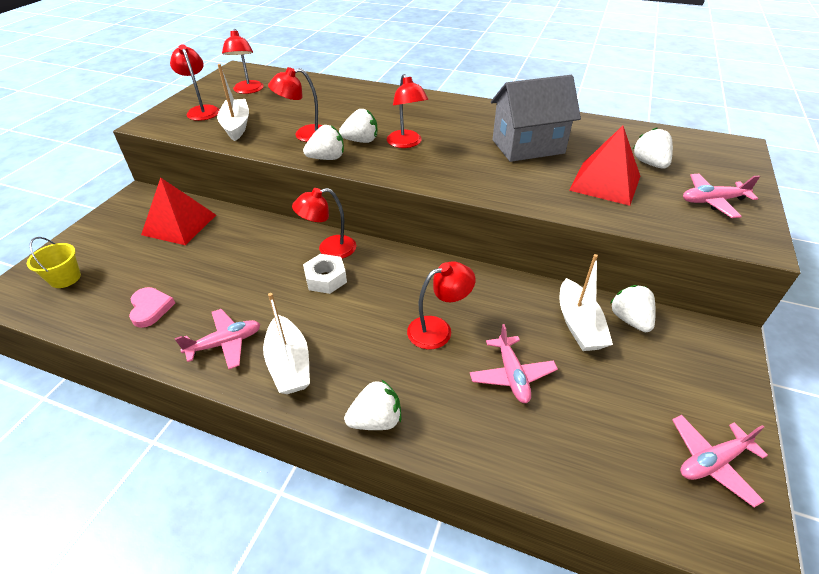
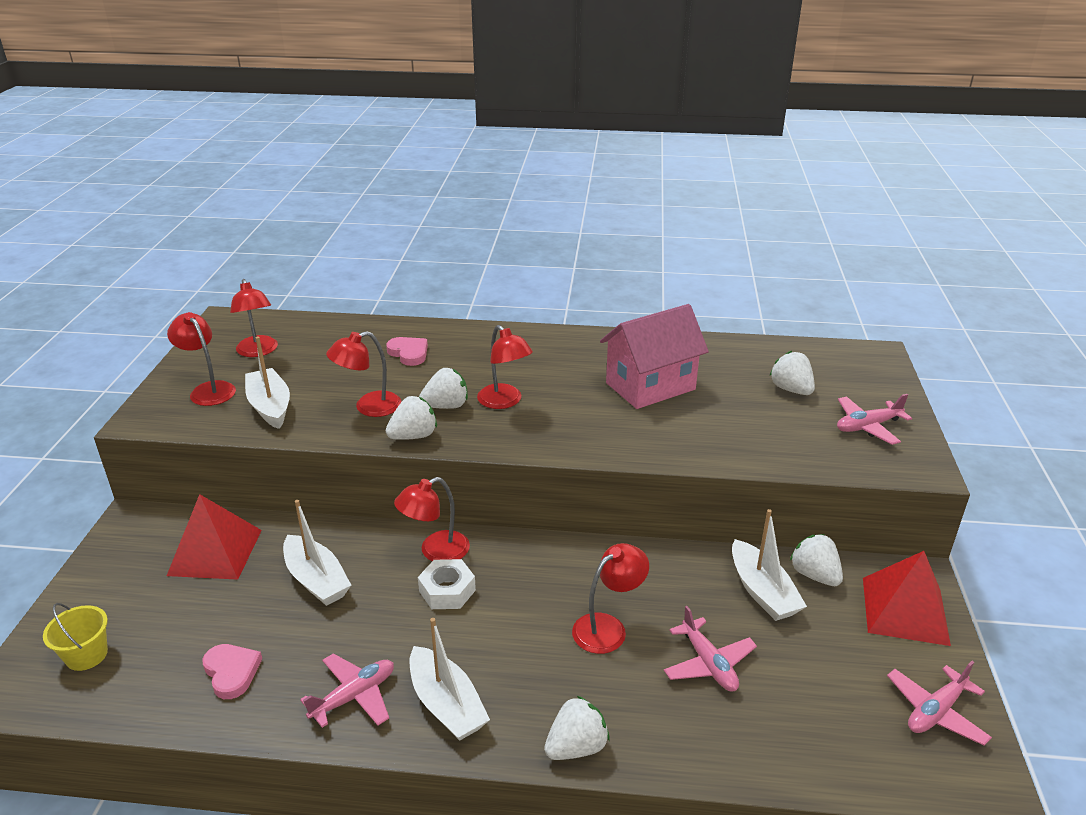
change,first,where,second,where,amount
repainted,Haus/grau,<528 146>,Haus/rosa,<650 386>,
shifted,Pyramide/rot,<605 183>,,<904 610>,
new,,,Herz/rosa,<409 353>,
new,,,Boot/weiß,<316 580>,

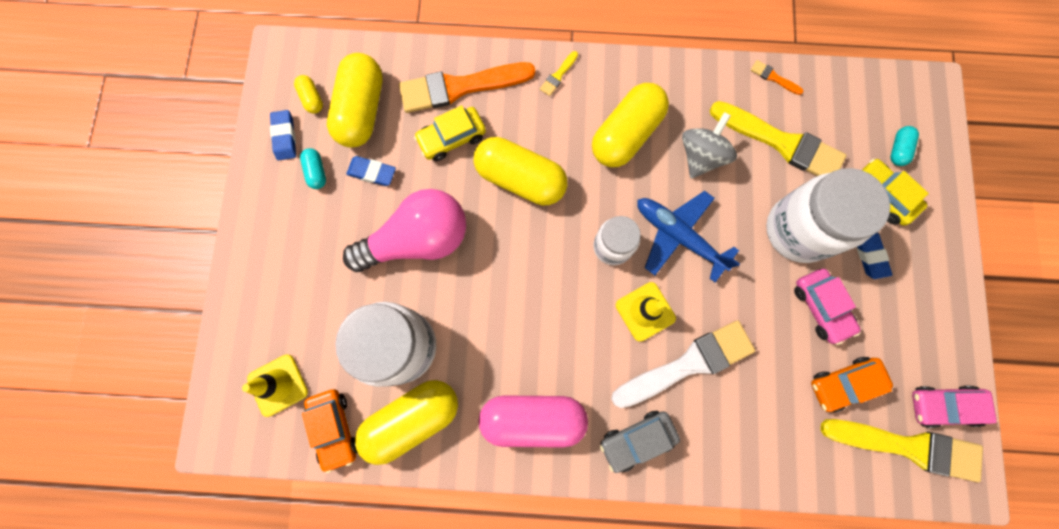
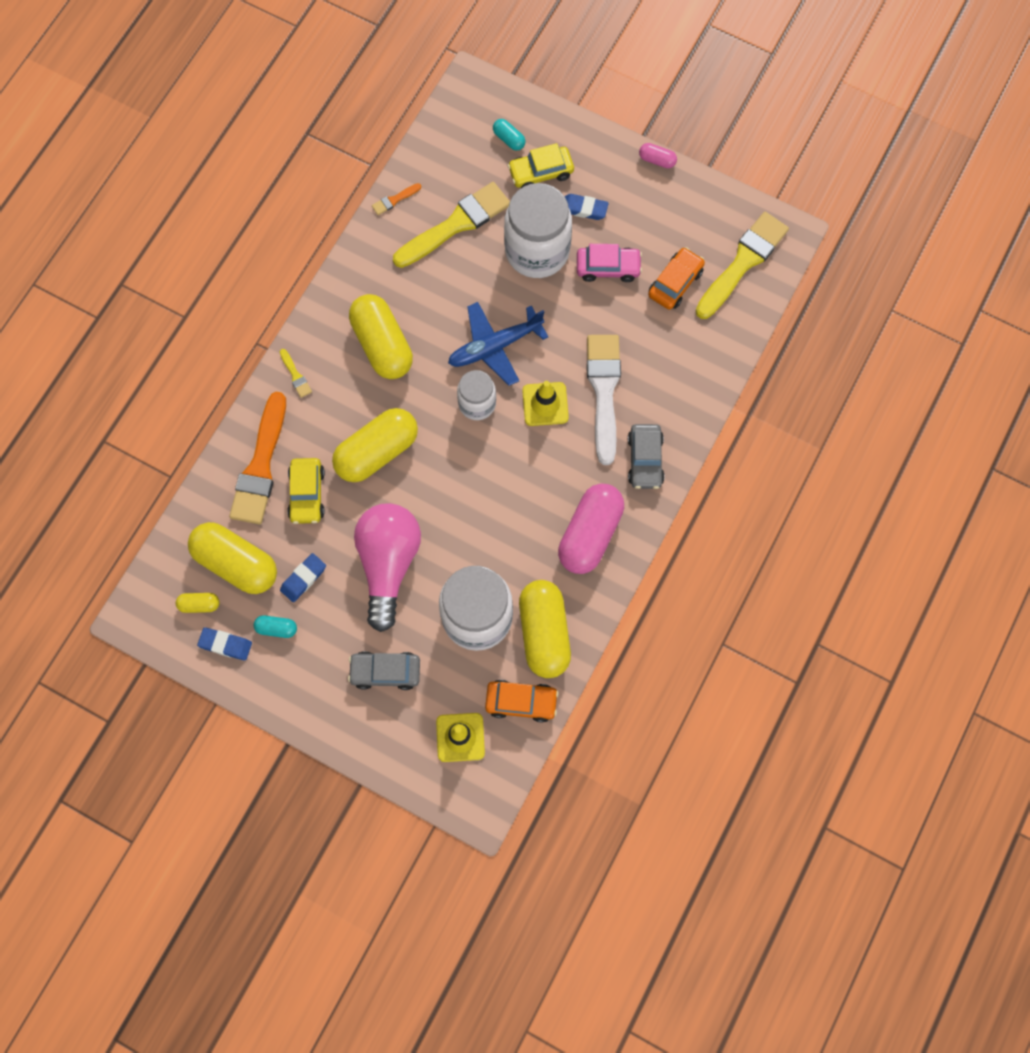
change,first,where,second,where,amount
gone,Kreisel/grau,<701 156>,,,
rotated,Auto/orange,<843 384>,,<675 283>,150 degrees counterclockwise
gone,Auto/rosa,<943 405>,,,
new,,,Kapsel/rosa,<657 160>,
new,,,Auto/grau,<385 672>,

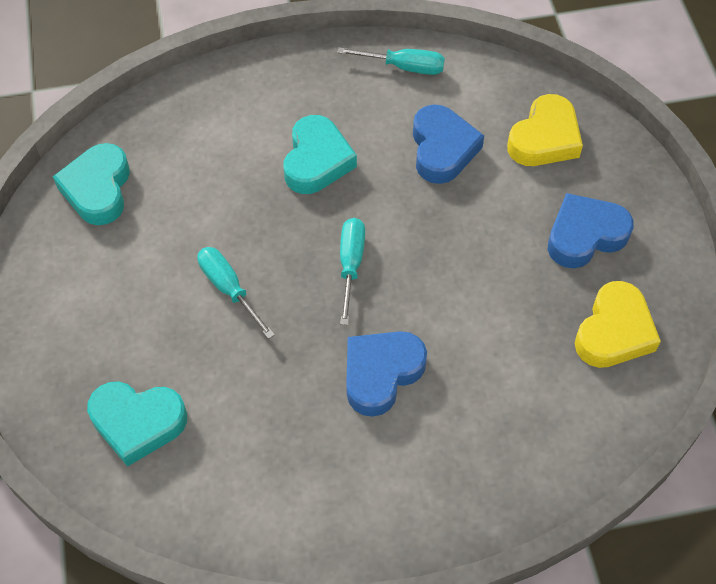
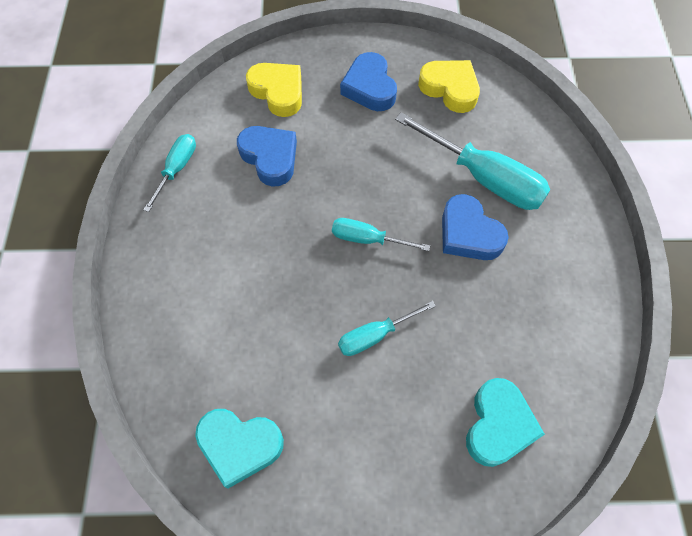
change,first,where,second,where,amount
rotated,Herz/blau,<442 149>,,<270 158>,45 degrees clockwise
gone,Herz/türkis,<317 161>,,,
new,,,Schraubenzieher/türkis,<485 178>,

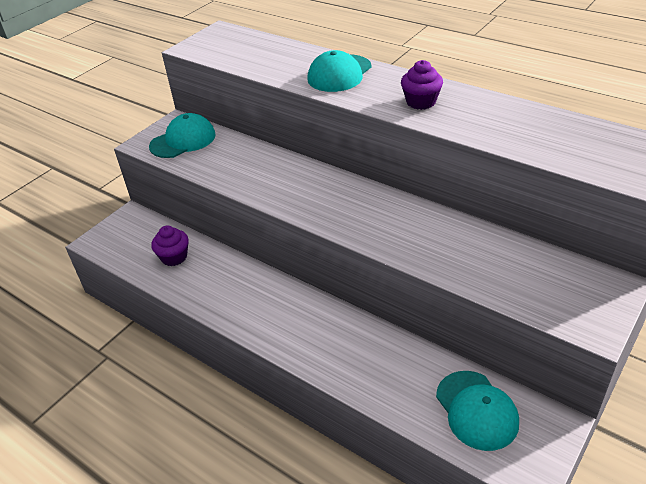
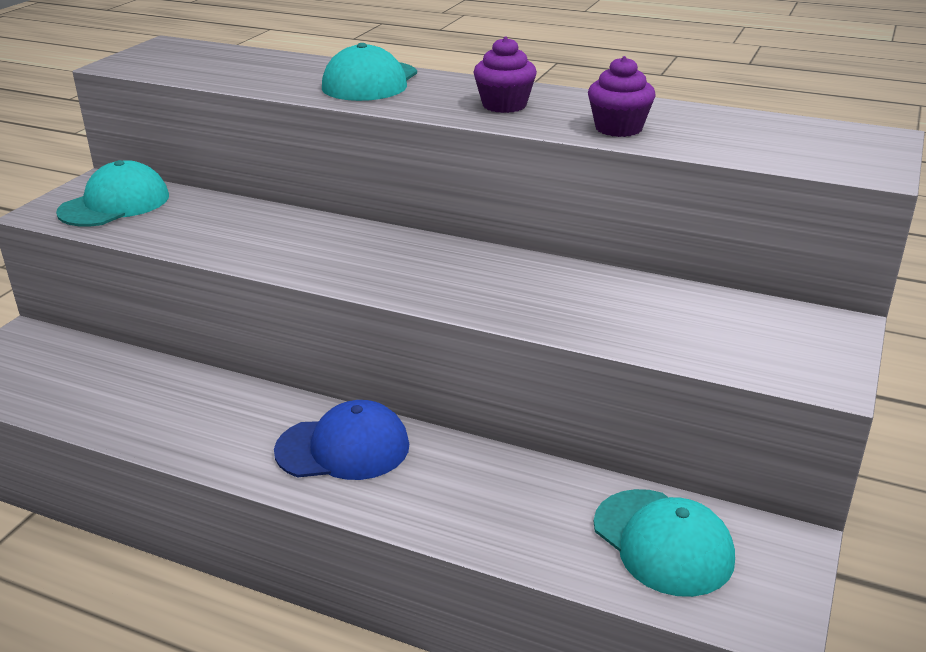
change,first,where,second,where,amount
shifted,Muffin/lila,<174 257>,,<618 128>,
new,,,Kappe/blau,<343 448>,

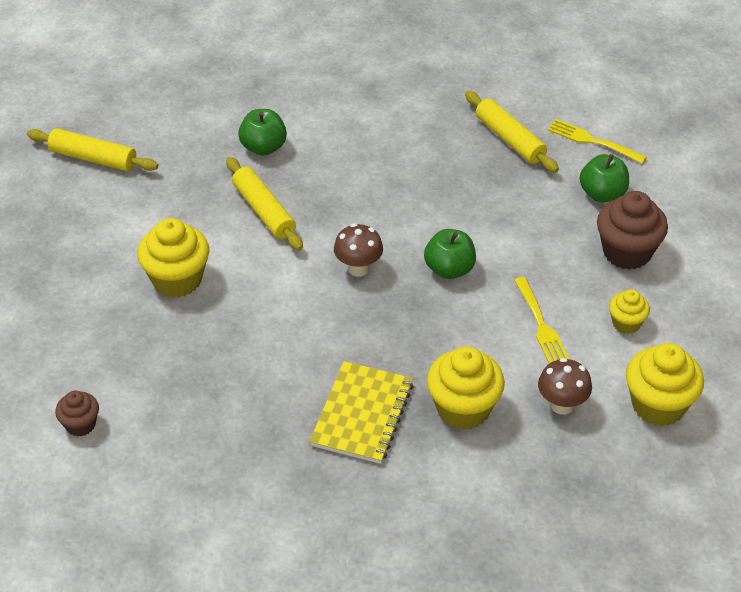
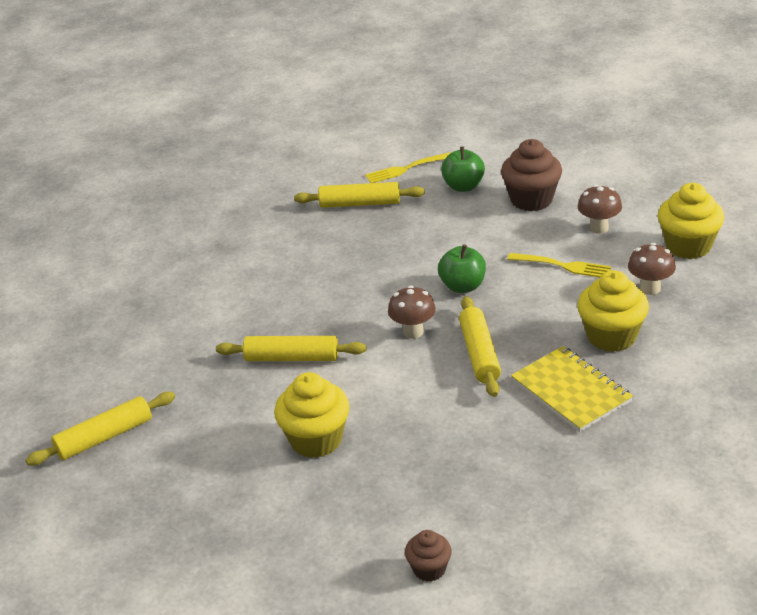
change,first,where,second,where,amount
gone,Apfel/grün,<263 147>,,,
swapped,Muffin/gelb,<626 323>,Pilz/braun,<599 228>,
new,,,Nudelholz/gelb,<479 354>,

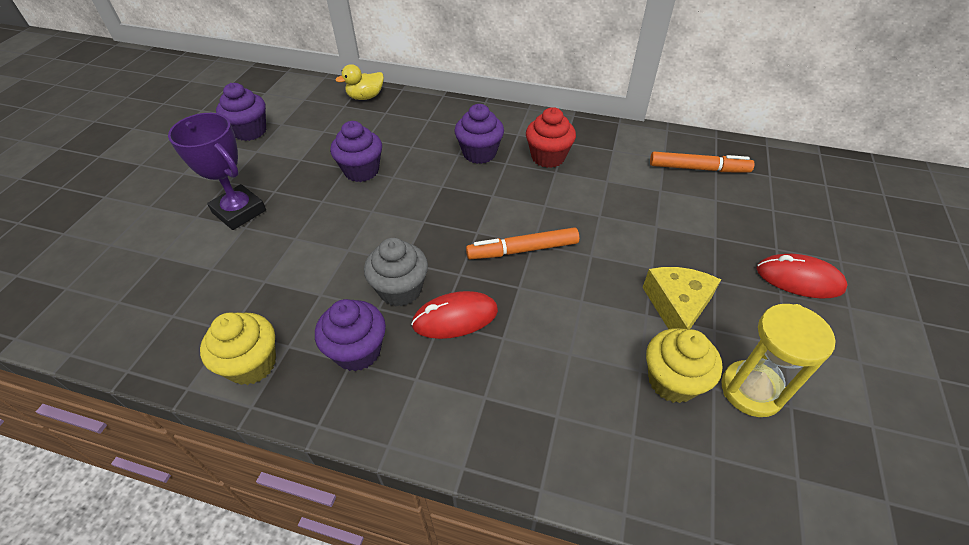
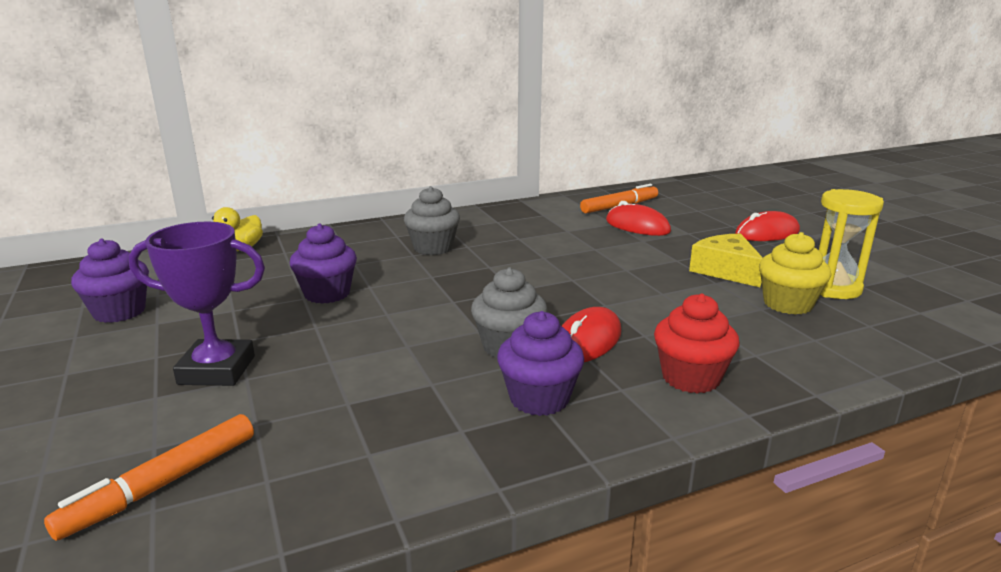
change,first,where,second,where,amount
repainted,Muffin/lila,<479 153>,Muffin/grau,<433 248>,
shifted,Muffin/rot,<548 157>,,<690 378>,
shifted,Filzstift/orange,<522 250>,,<162 485>,
gone,Muffin/gelb,<252 364>,,,
new,,,Computermaus/rot,<637 226>,

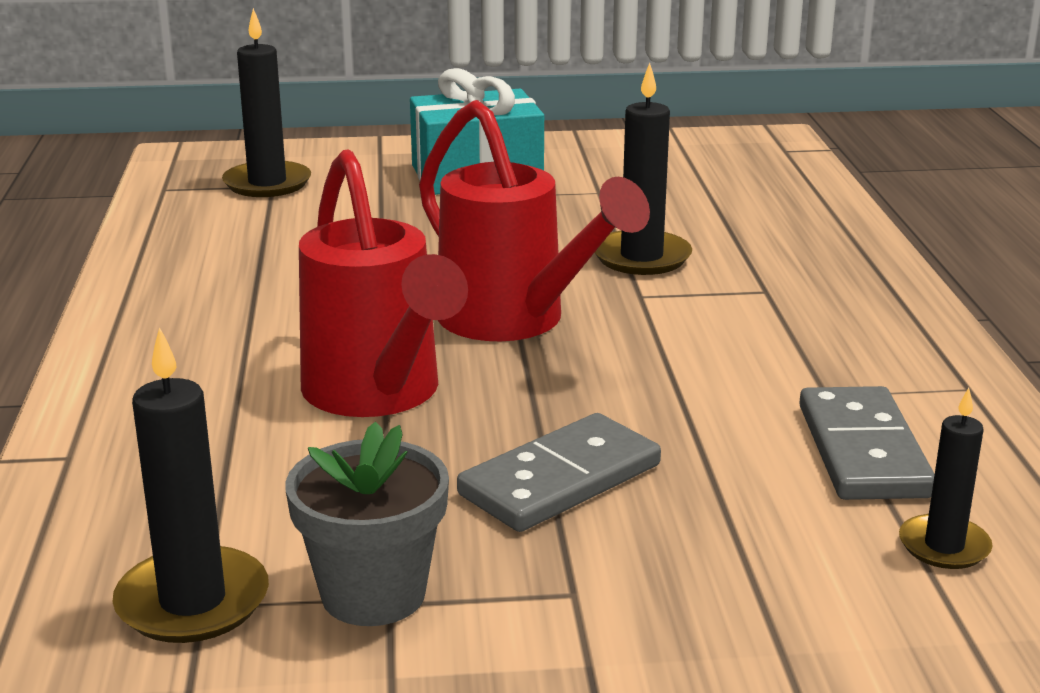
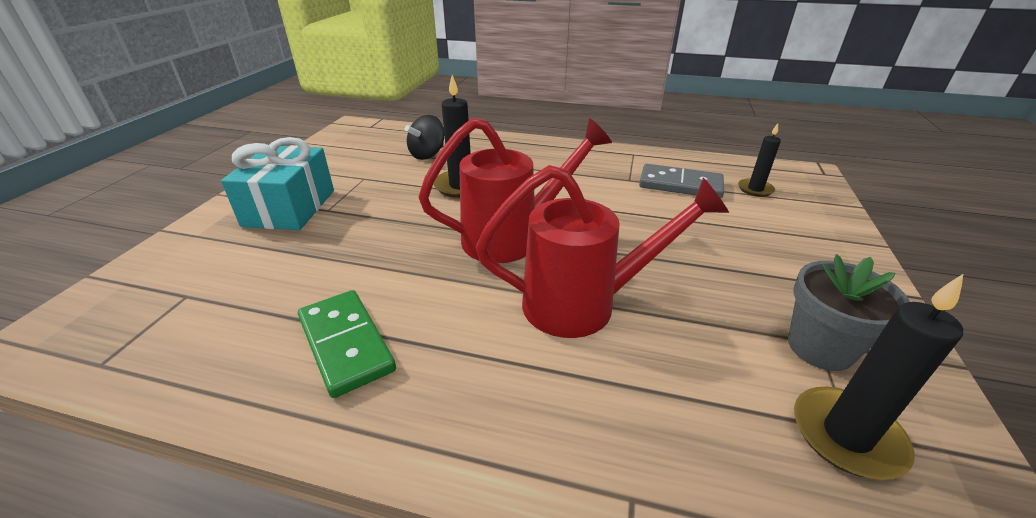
change,first,where,second,where,amount
gone,Kerze/schwarz,<267 183>,,,
gone,Dominostein/grau,<560 480>,,,
new,,,Kreisel/schwarz,<427 155>,
new,,,Dominostein/grün,<346 344>,

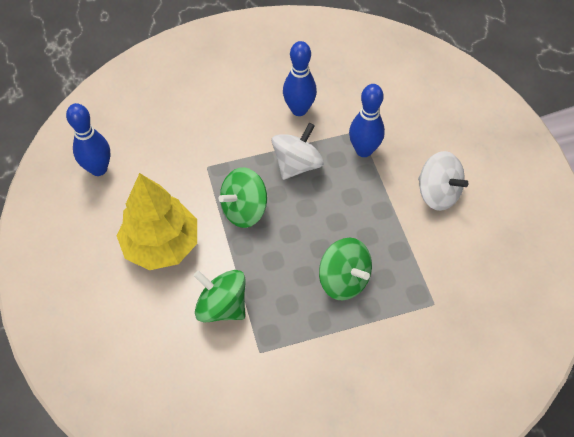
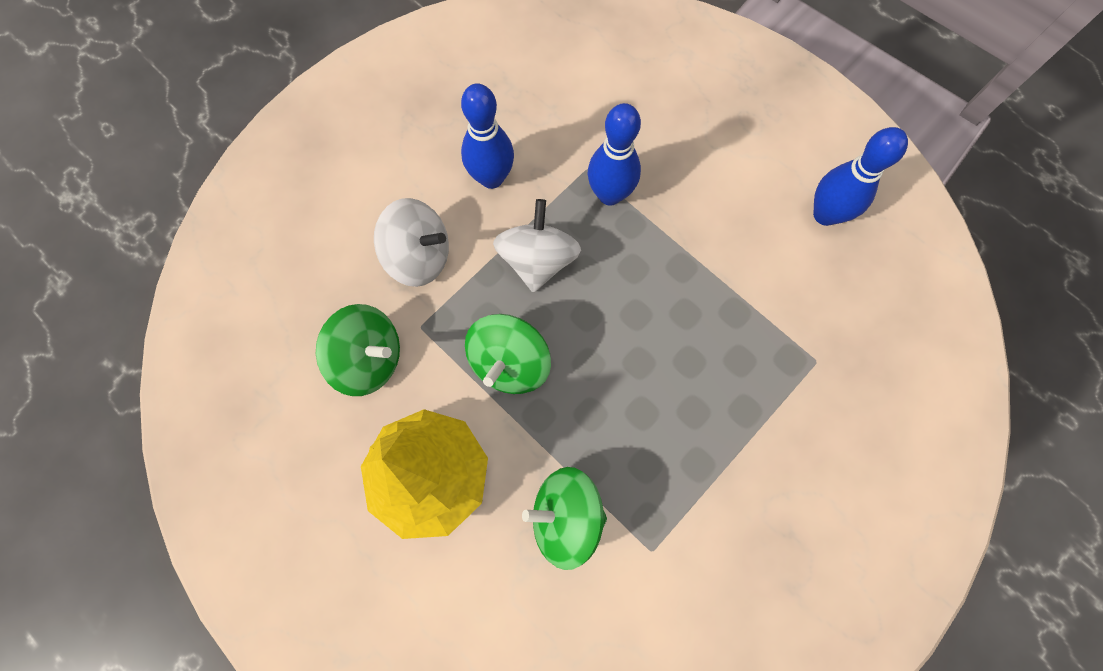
change,first,where,second,where,amount
shifted,Bowlingkegel/blau,<98 169>,,<825 214>,
shifted,Kreisel/weiß,<437 193>,,<419 256>,
shifted,Kreisel/grün,<344 280>,,<369 358>,

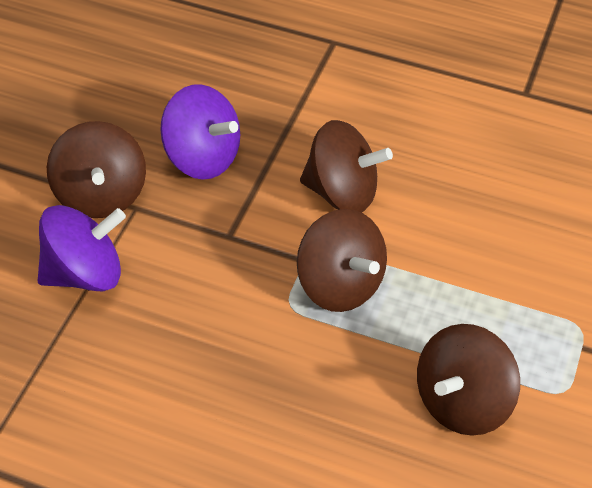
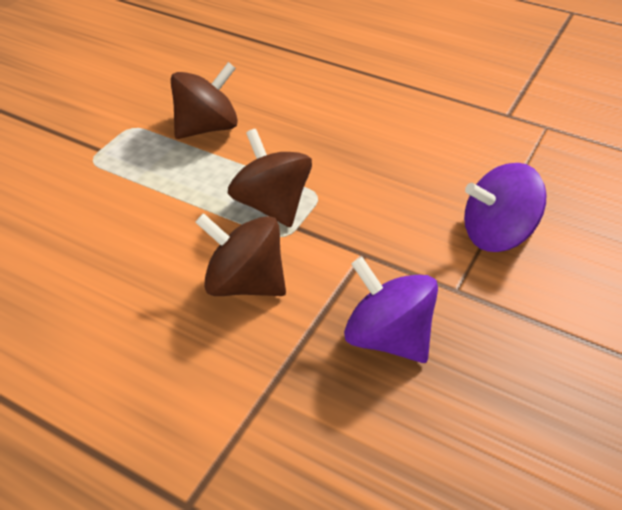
change,first,where,second,where,amount
gone,Kreisel/braun,<100 195>,,,

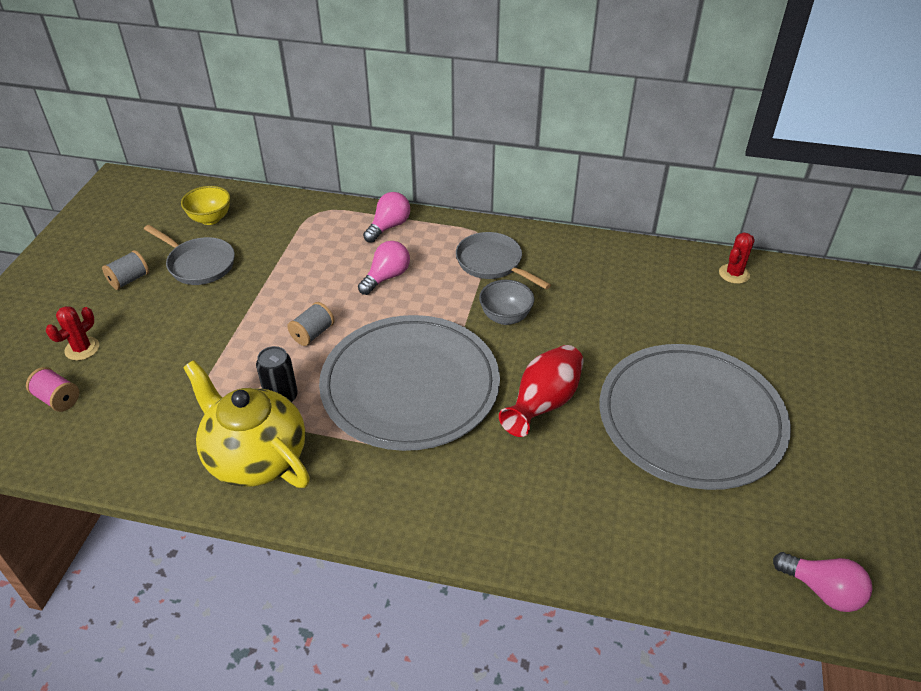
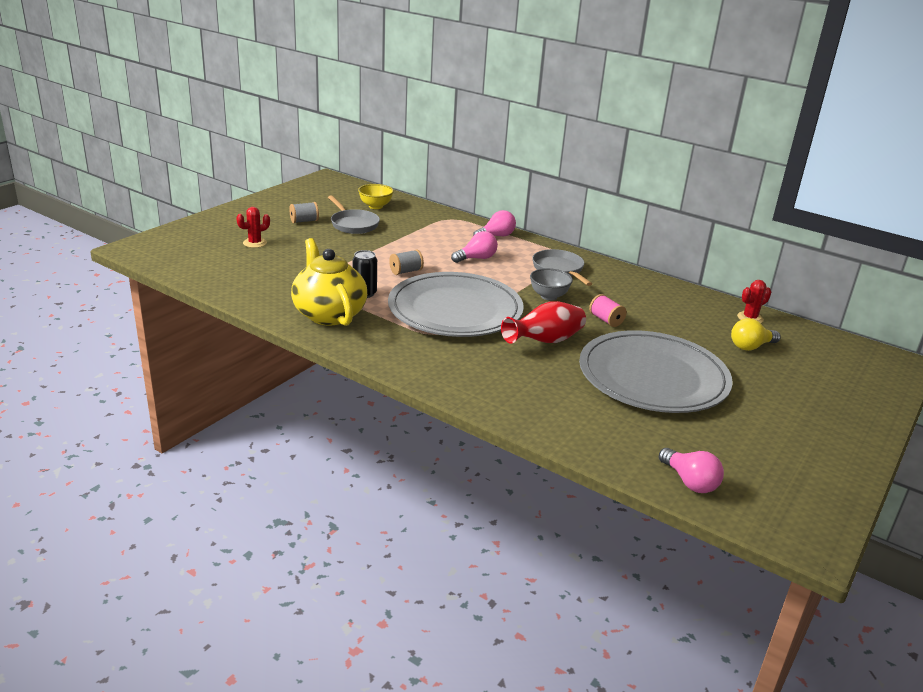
change,first,where,second,where,amount
shifted,Garnrolle/rosa,<58 399>,,<606 320>,
new,,,Glühbirne/gelb,<751 346>,

